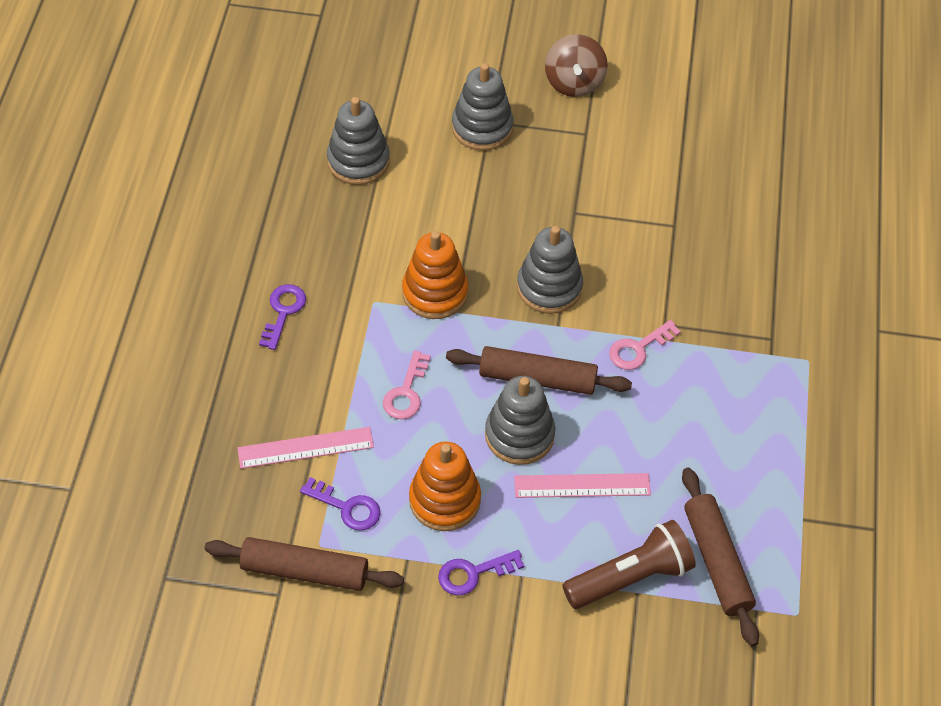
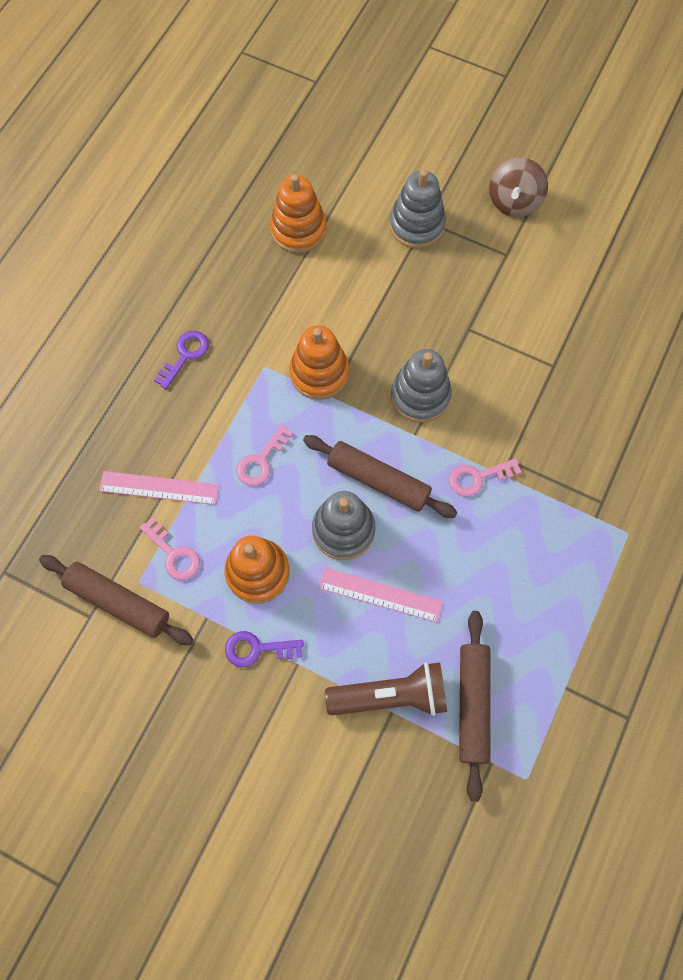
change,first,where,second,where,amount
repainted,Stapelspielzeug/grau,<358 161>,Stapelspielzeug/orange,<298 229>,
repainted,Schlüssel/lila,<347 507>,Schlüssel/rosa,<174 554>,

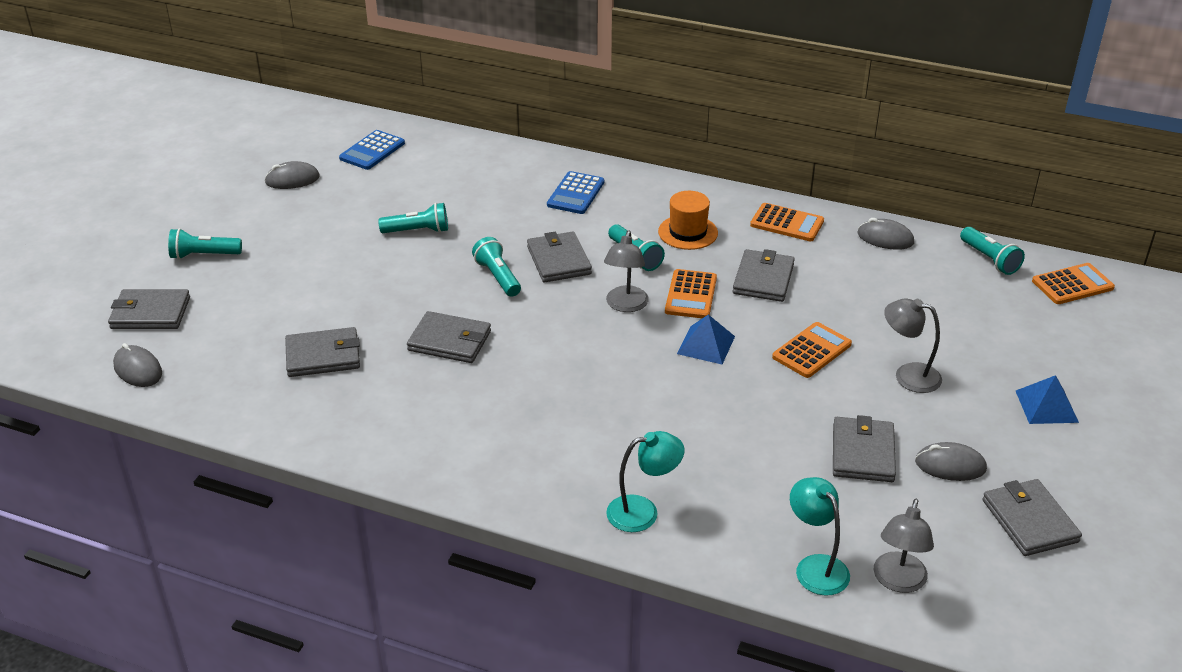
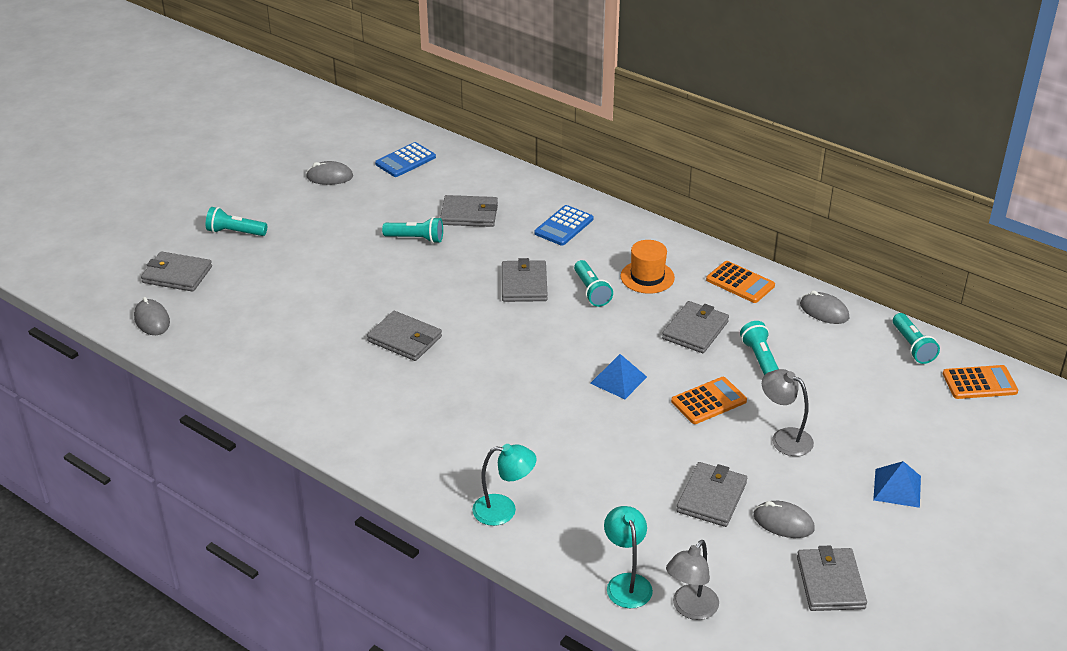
change,first,where,second,where,amount
gone,Lampe/grau,<625 305>,,,
shifted,Taschenlampe/türkis,<498 277>,,<760 359>,
gone,Taschenrechner/orange,<691 295>,,,
shifted,Geldbörse/grau,<323 356>,,<469 214>,

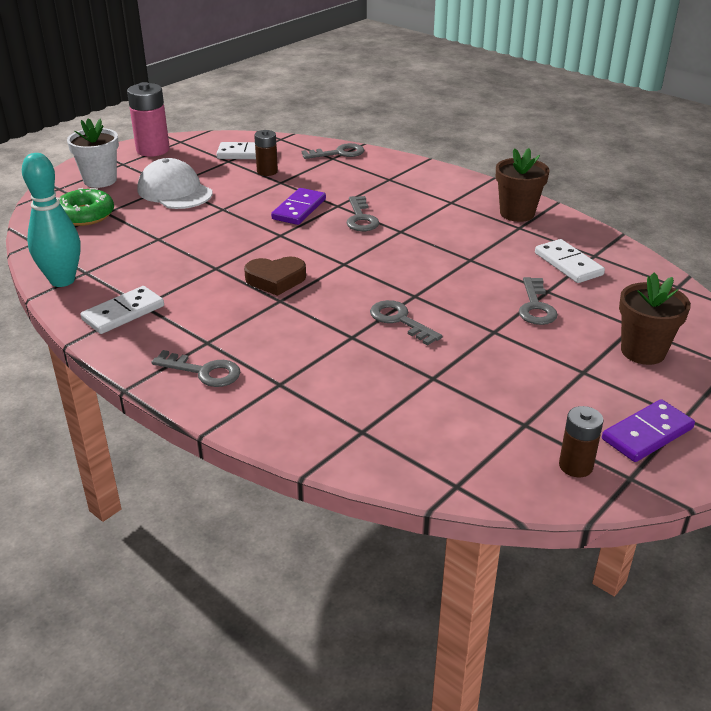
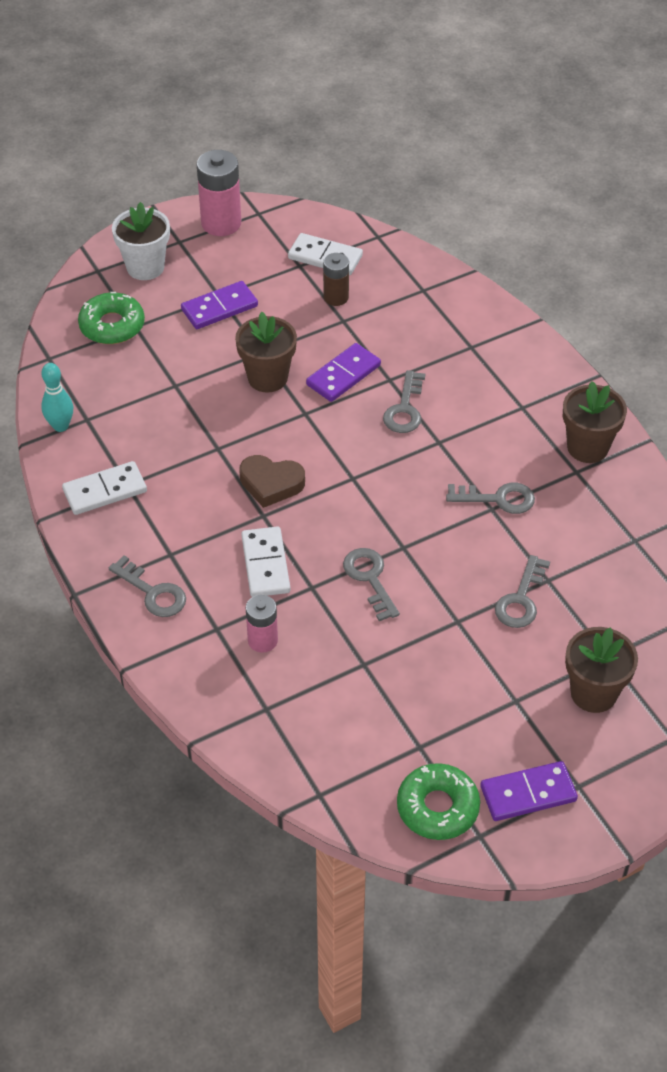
change,first,where,second,where,amount
shifted,Schlüssel/grau,<338 153>,,<497 499>,
scaled,Bowlingkegel/türkis,<62 280>,,<60 426>,x0.61
swapped,Kappe/weiß,<175 191>,Dominostein/lila,<219 308>,
shifted,Dominostein/weiß,<568 264>,,<265 564>,
swapped,Batterie/braun,<575 466>,Donut/grün,<437 807>,
new,,,Blumentopf/braun,<267 378>,
new,,,Batterie/rosa,<262 640>,

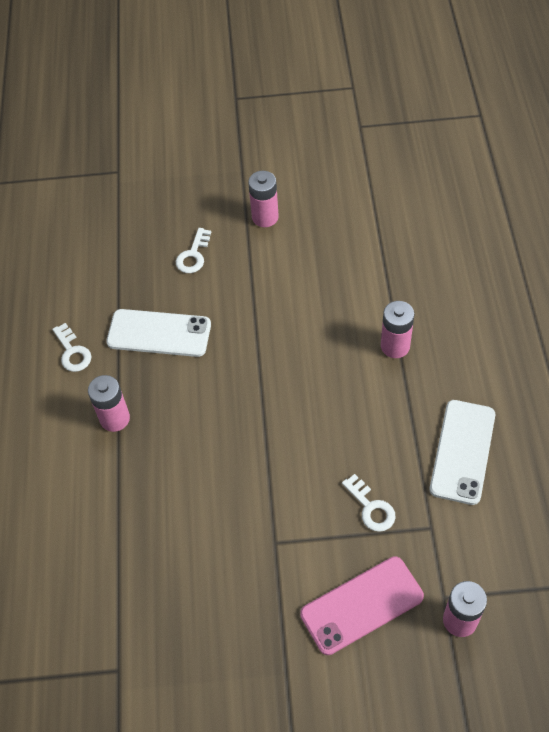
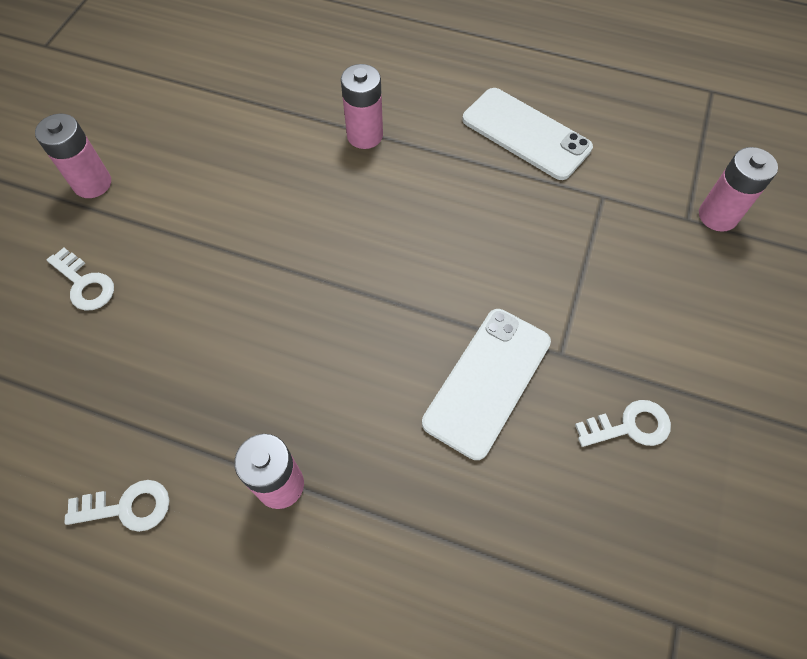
change,first,where,second,where,amount
shifted,Handy/weiß,<159 333>,,<487 381>,
shifted,Schlüssel/weiß,<371 508>,,<629 426>,
gone,Handy/rosa,<362 605>,,,

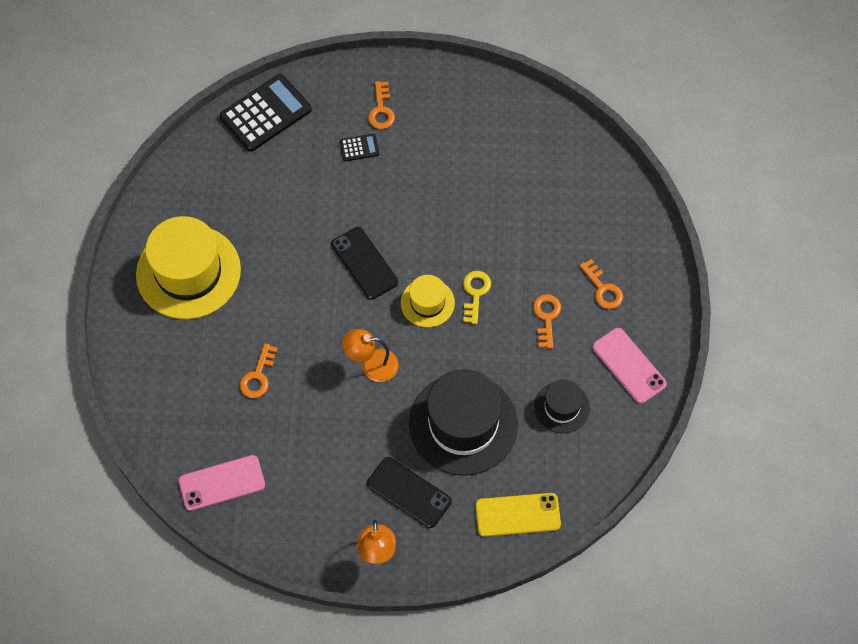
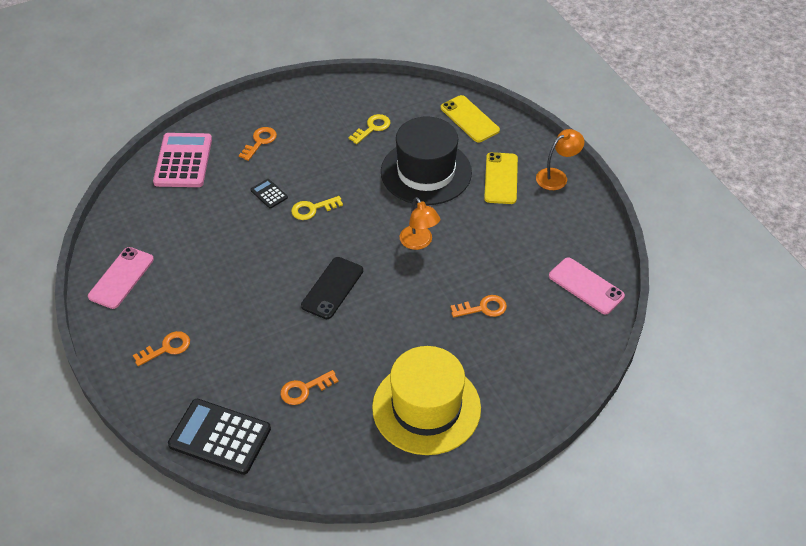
change,first,where,second,where,amount
shifted,Taschenrechner/schwarz,<359 148>,,<269 194>,
gone,Hut/gelb,<427 303>,,,
shifted,Schlüssel/orange,<546 317>,,<304 389>,
shifted,Handy/rosa,<629 365>,,<121 278>,
swapped,Hut/schwarz,<562 407>,Schlüssel/gelb,<372 128>,
repainted,Handy/schwarz,<409 492>,Handy/gelb,<501 178>,
new,,,Taschenrechner/rosa,<183 161>,

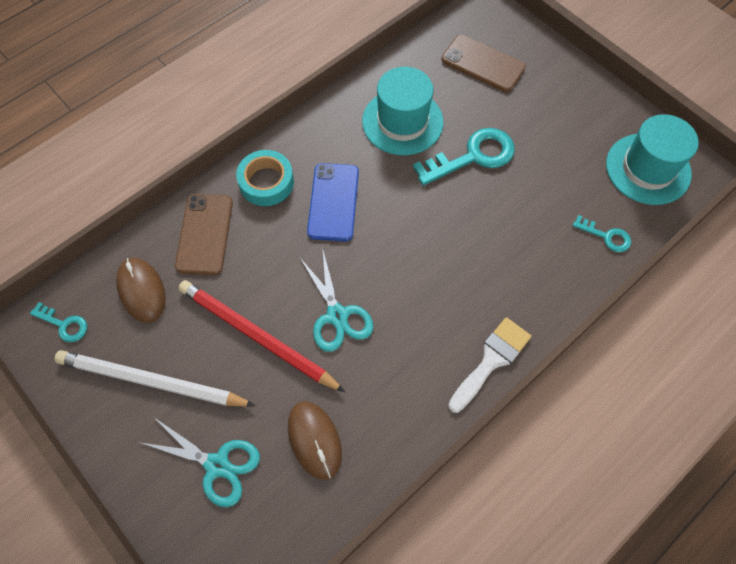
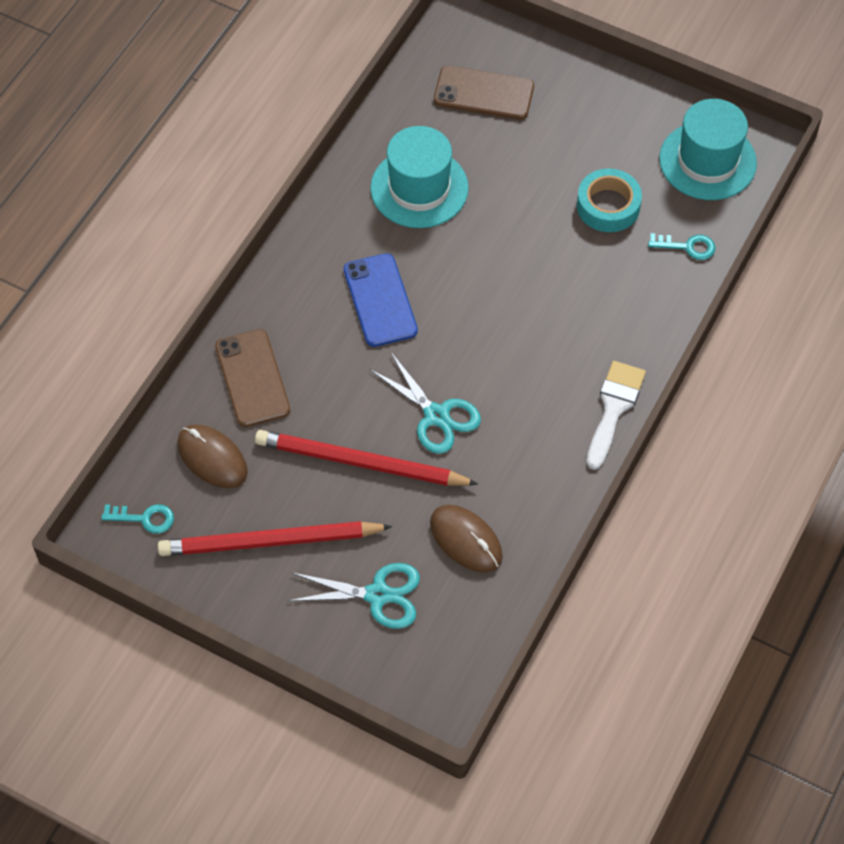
change,first,where,second,where,amount
gone,Schlüssel/türkis,<472 156>,,,
shifted,Klebeband/türkis,<266 182>,,<608 206>,
repainted,Bleistift/weiß,<151 381>,Bleistift/rot,<270 542>,

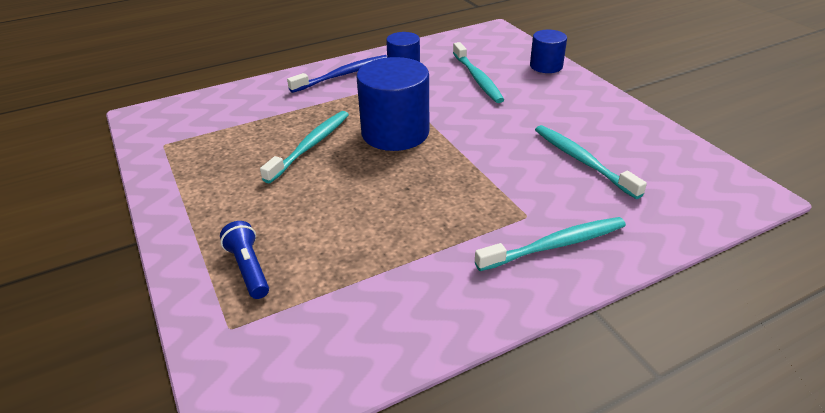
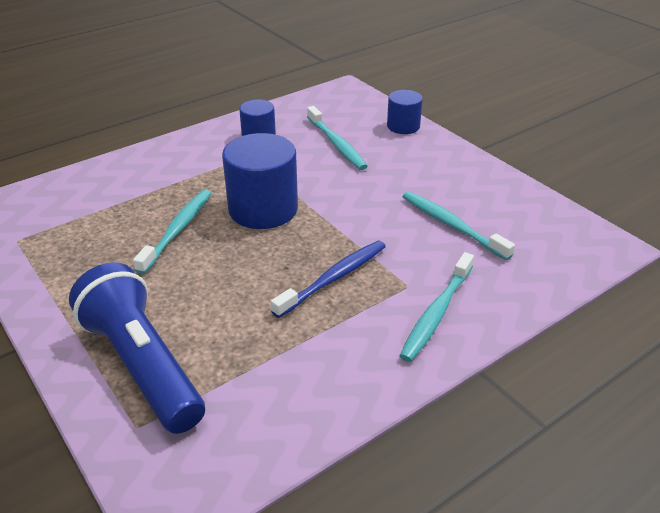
change,first,where,second,where,amount
shifted,Zahnbürste/blau,<342 75>,,<333 278>,
rotated,Zahnbürste/türkis,<554 245>,,<437 313>,150 degrees clockwise
scaled,Taschenlampe/blau,<249 269>,,<142 365>,x2.17

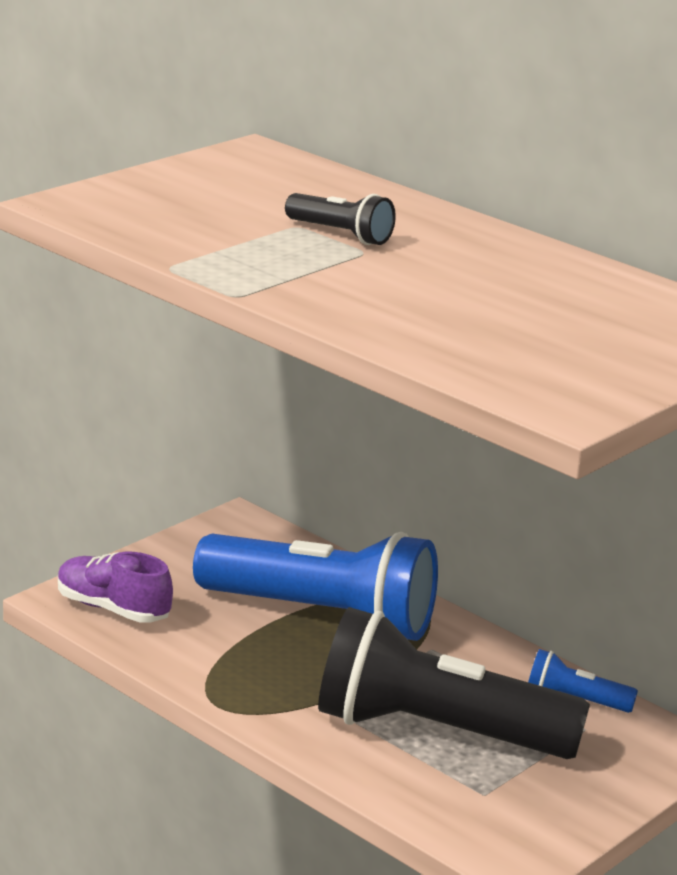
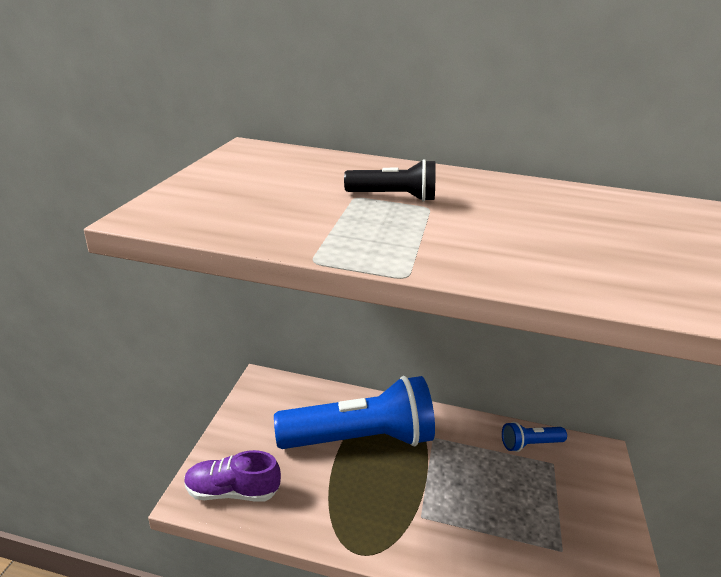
change,first,where,second,where,amount
gone,Taschenlampe/schwarz,<437 732>,,,

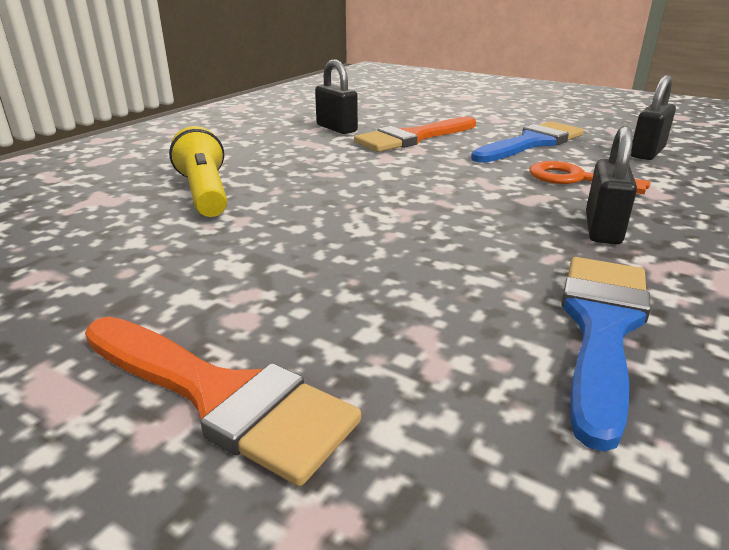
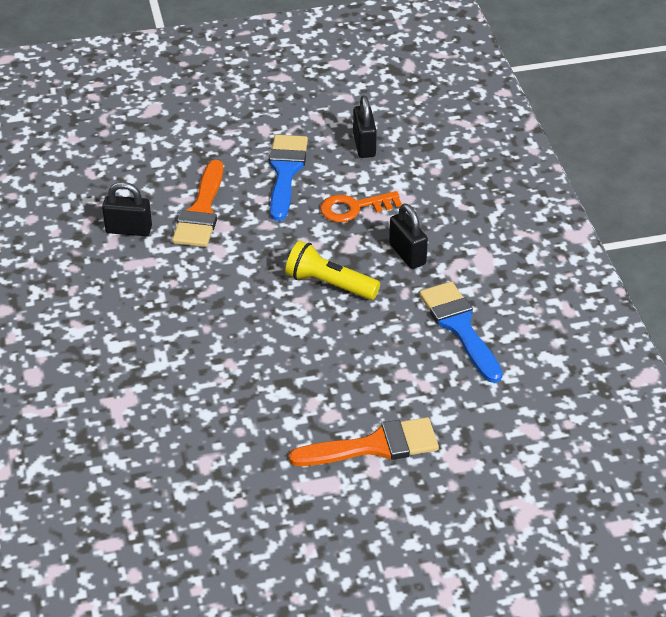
change,first,where,second,where,amount
shifted,Taschenlampe/gelb,<205 193>,,<329 284>,

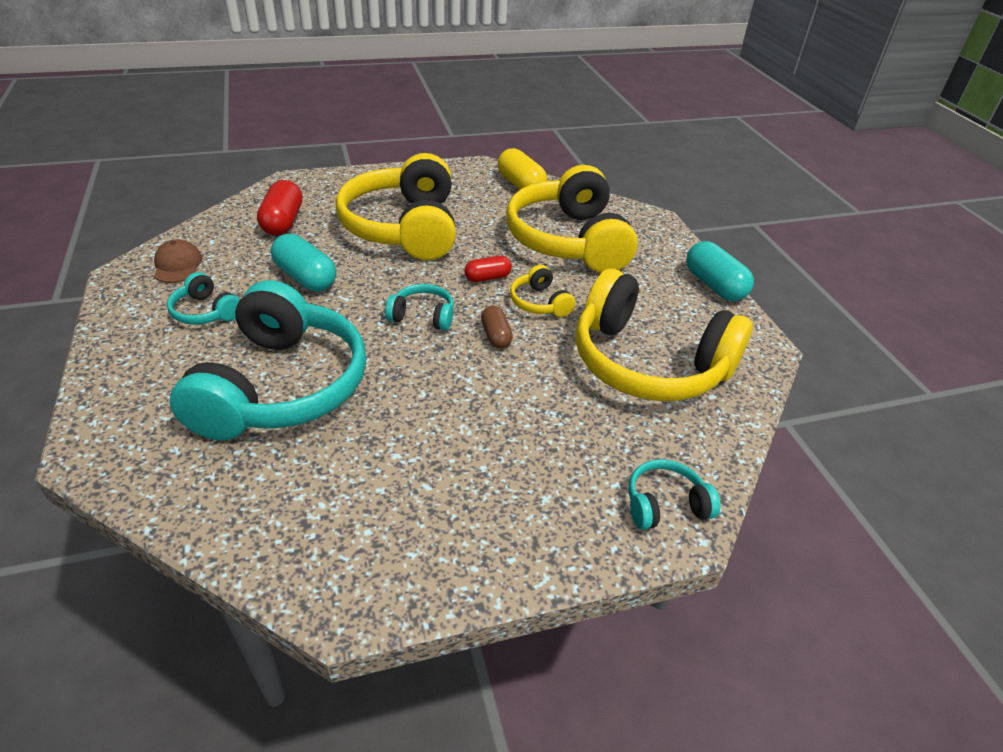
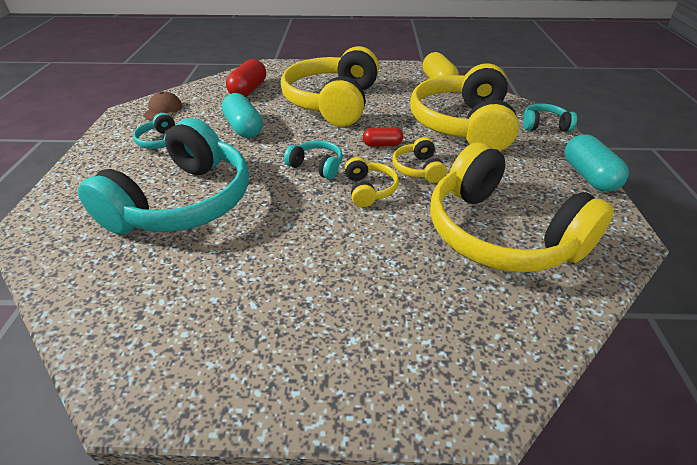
change,first,where,second,where,amount
swapped,Kapsel/braun,<496 336>,Kopfhörer/gelb,<369 190>,
shifted,Kopfhörer/türkis,<665 504>,,<544 125>,

